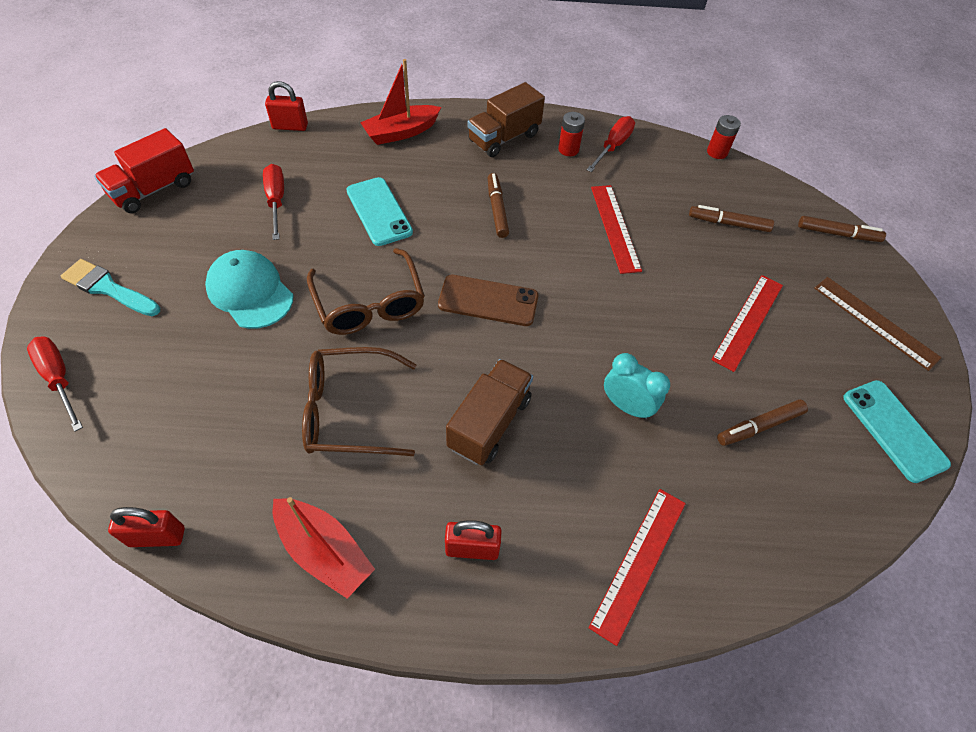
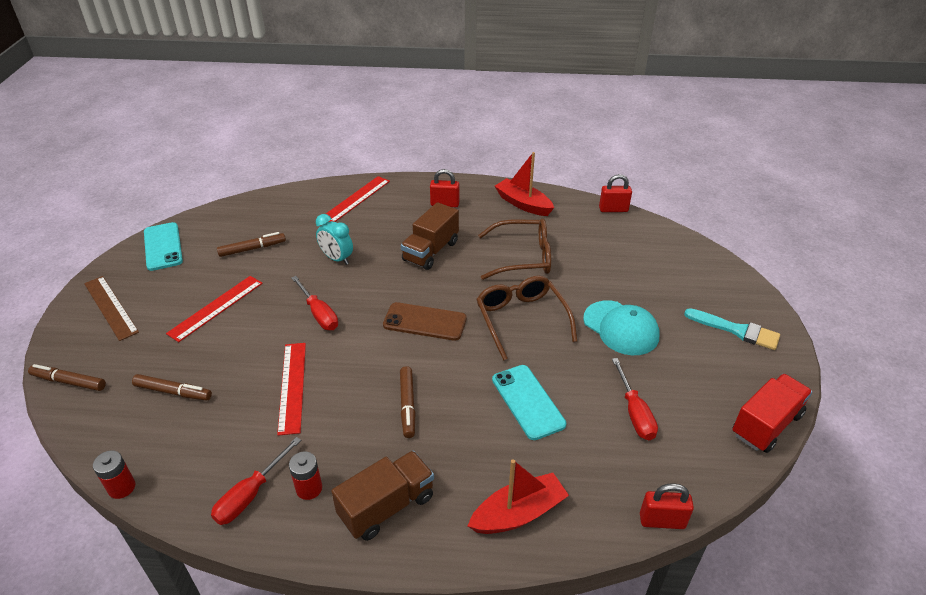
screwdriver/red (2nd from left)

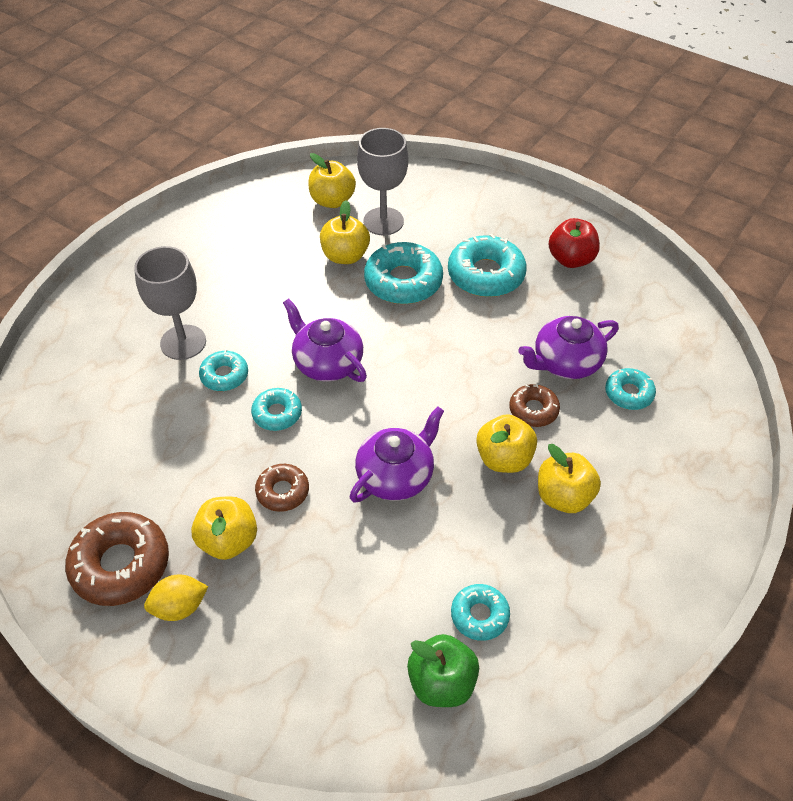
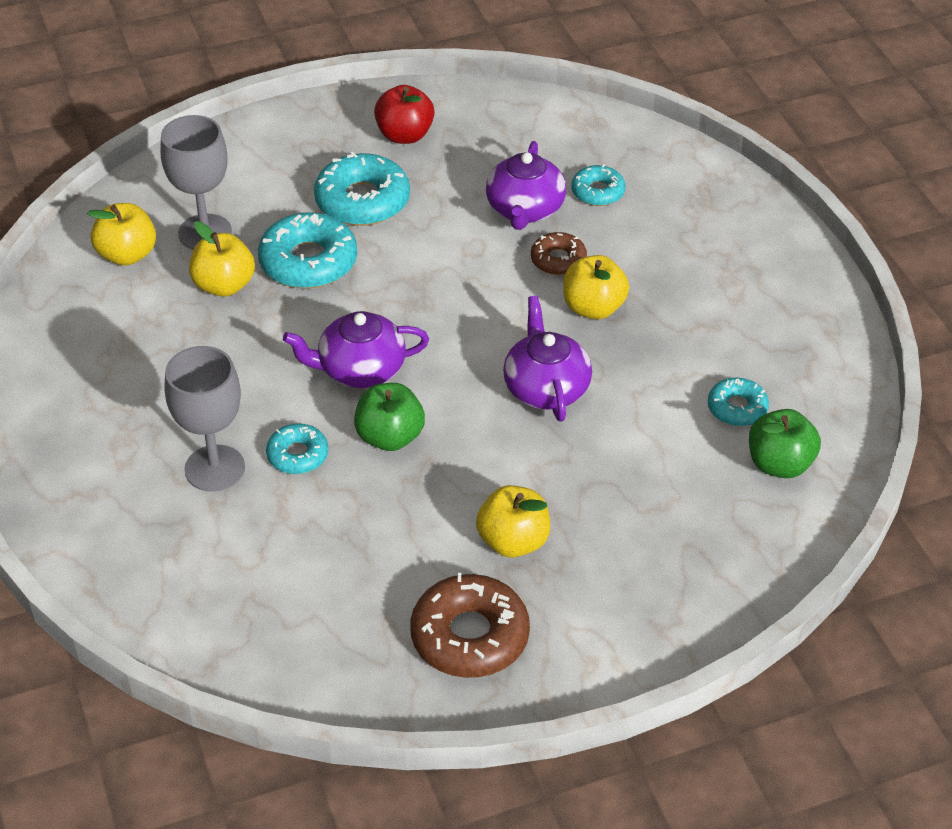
lemon/yellow
donut/brown (2nd from left in the first image)
apple/yellow (5th from left in the first image)
apple/green (1st from left)

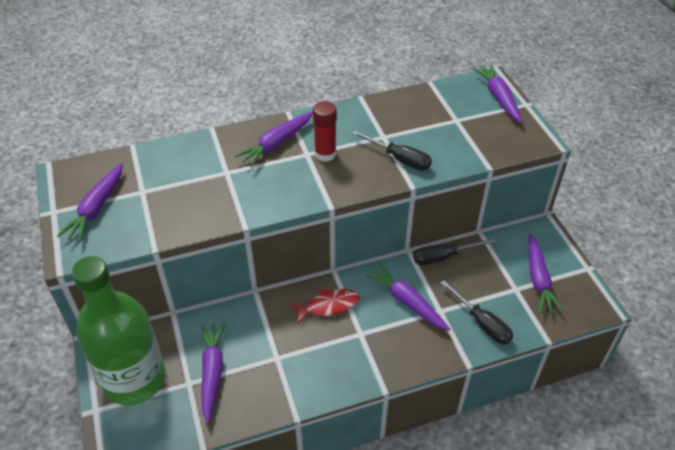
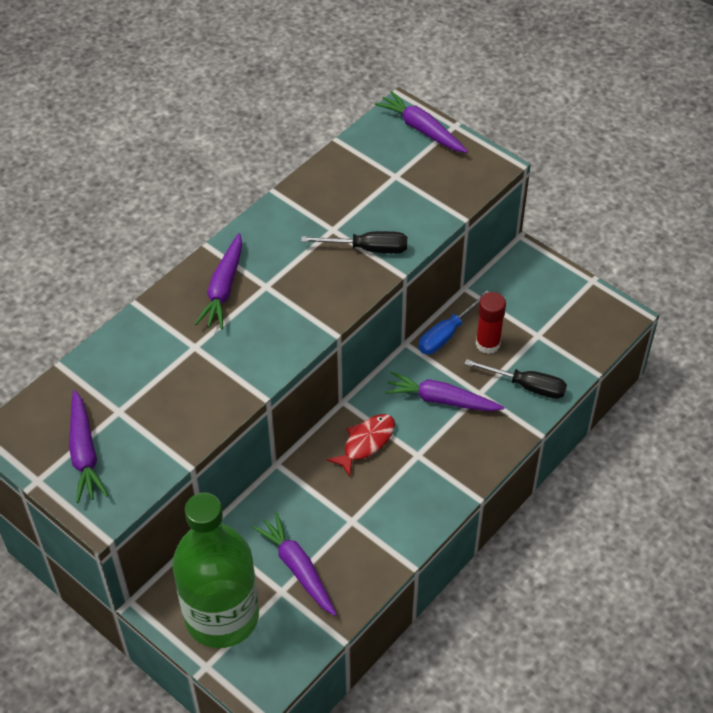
carrot/purple (6th from left in the first image)
glue stick/red
screwdriver/blue

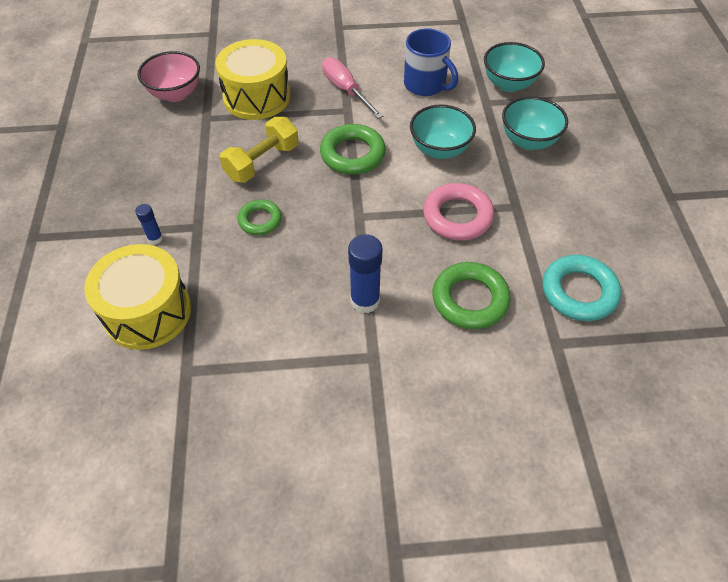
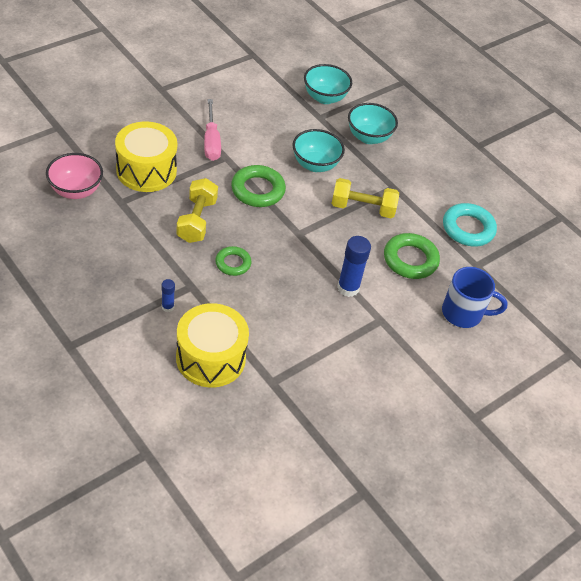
mug/blue
dumbbell/yellow (2nd from left)
screwdriver/pink

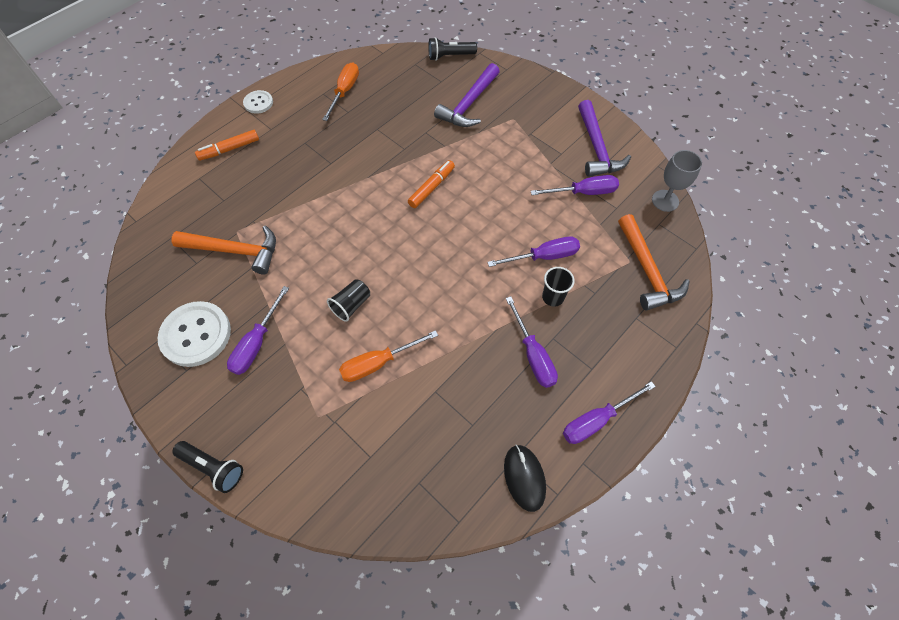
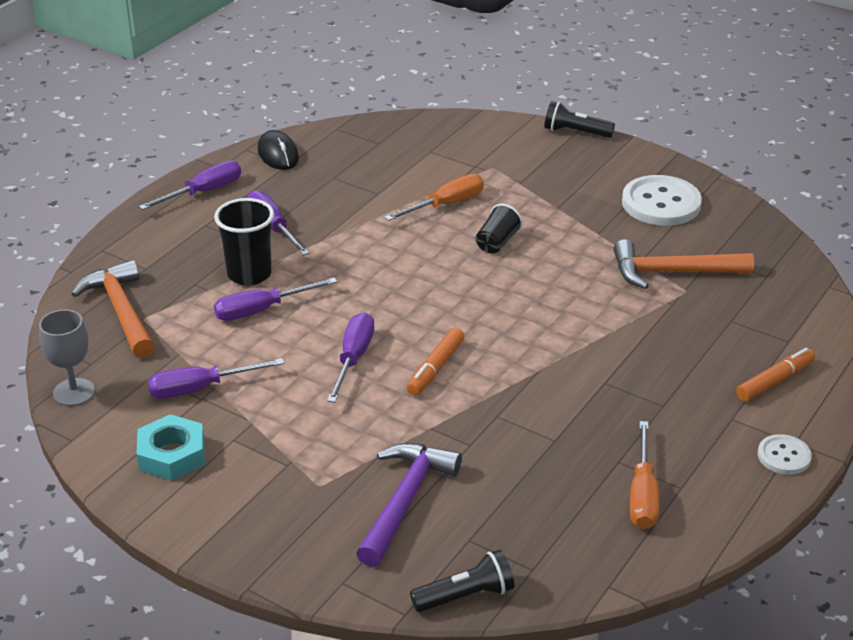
screwdriver/purple (5th from left)
nut/turquoise
cup/black (1st from left)

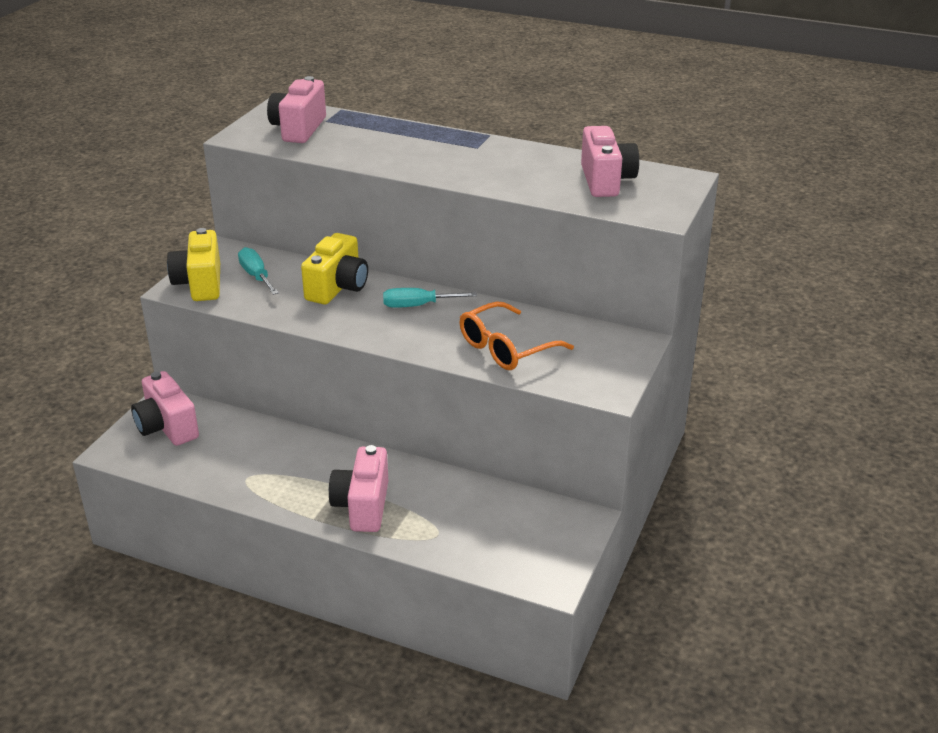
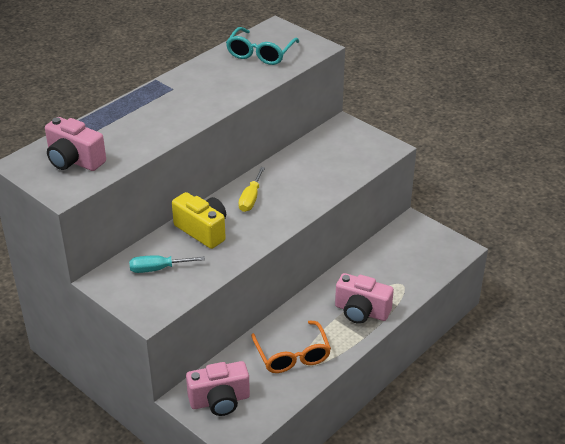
camera/yellow (1st from left in the first image)
glasses/orange
glasses/turquoise
screwdriver/yellow

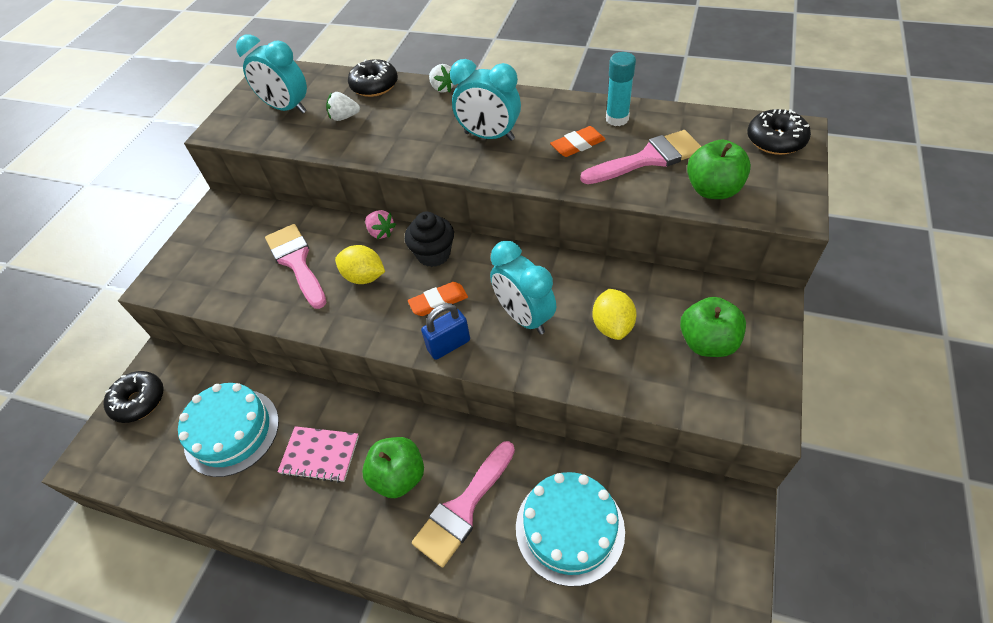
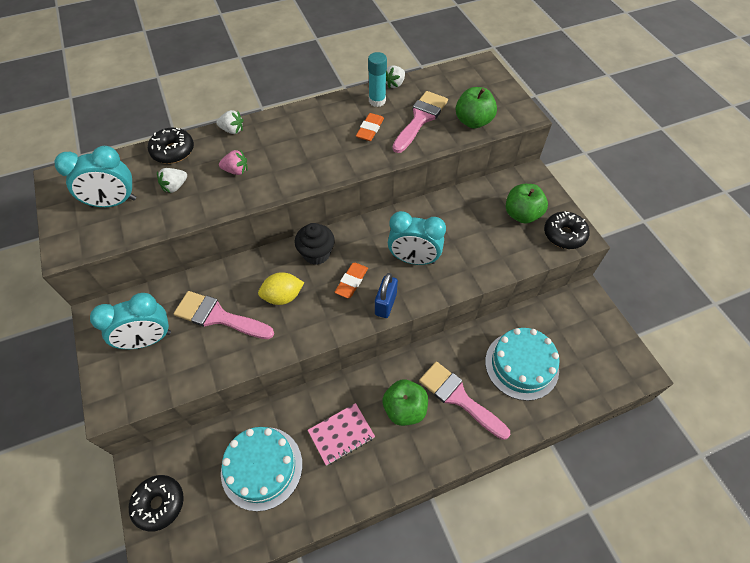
lemon/yellow (2nd from left in the first image)
strawberry/white (3rd from left)
strawberry/pink
clock/turquoise (2nd from left)
donut/black (3rd from left)
brush/pink (3rd from left)

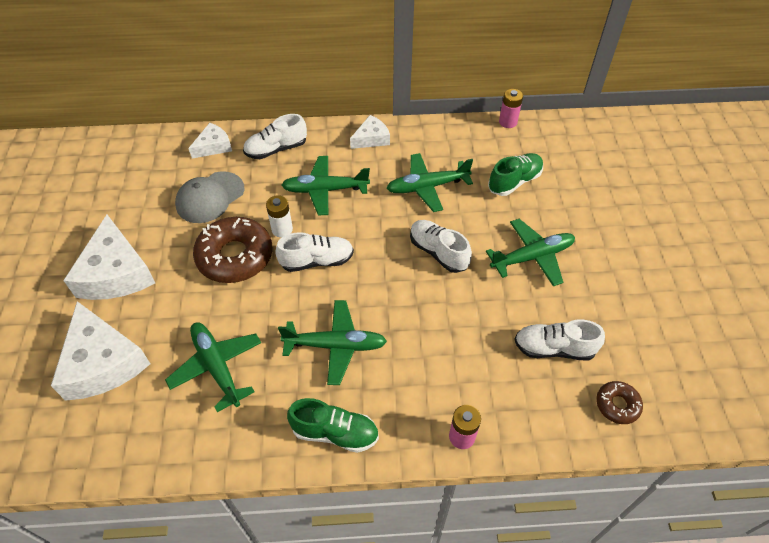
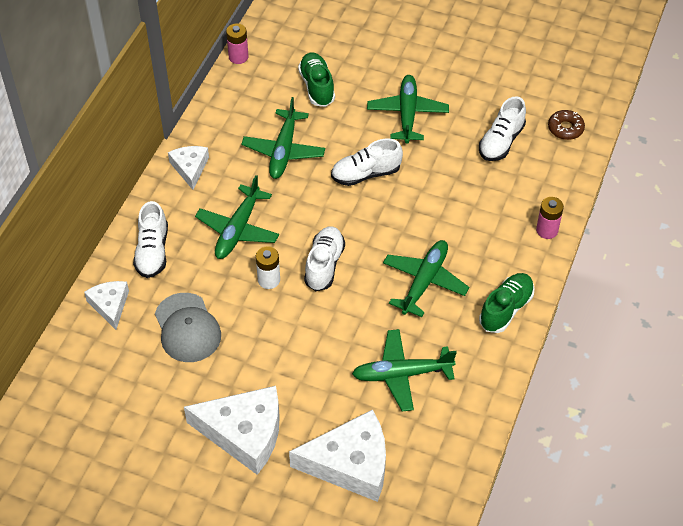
donut/brown (1st from left in the first image)

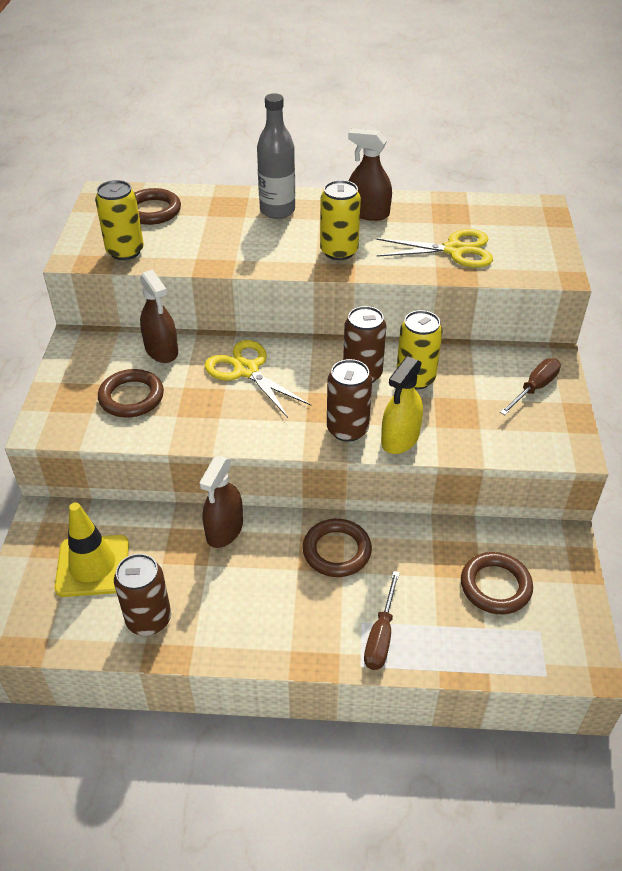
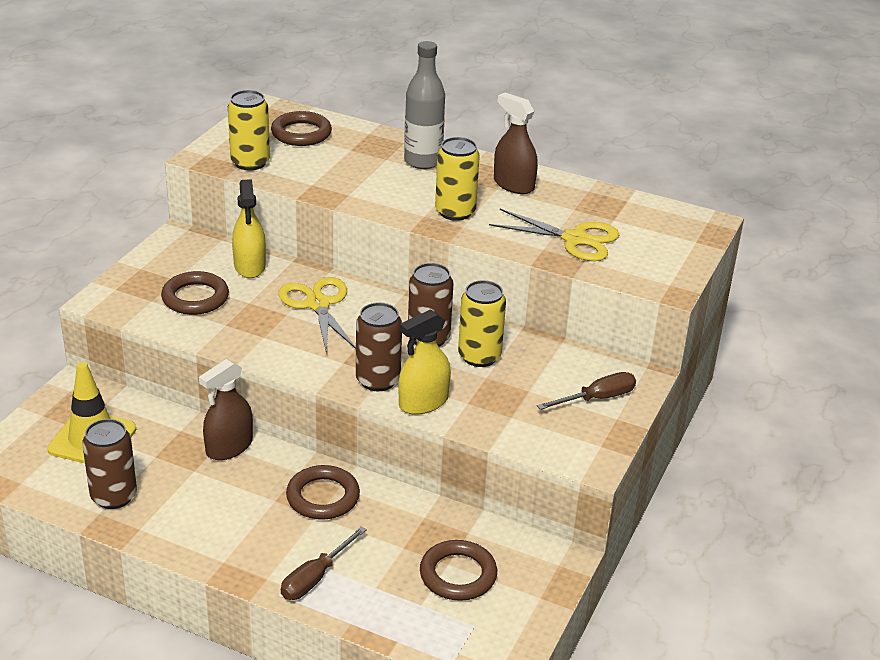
spray bottle/yellow (1st from left)

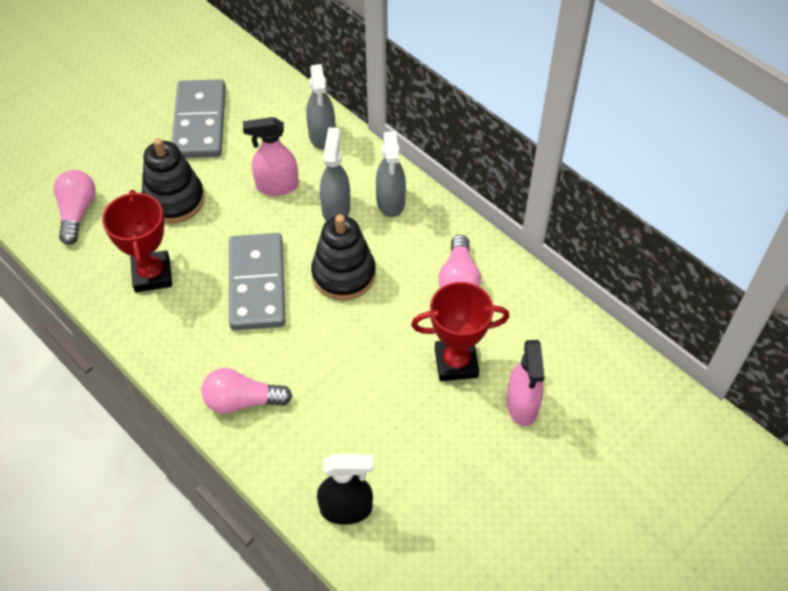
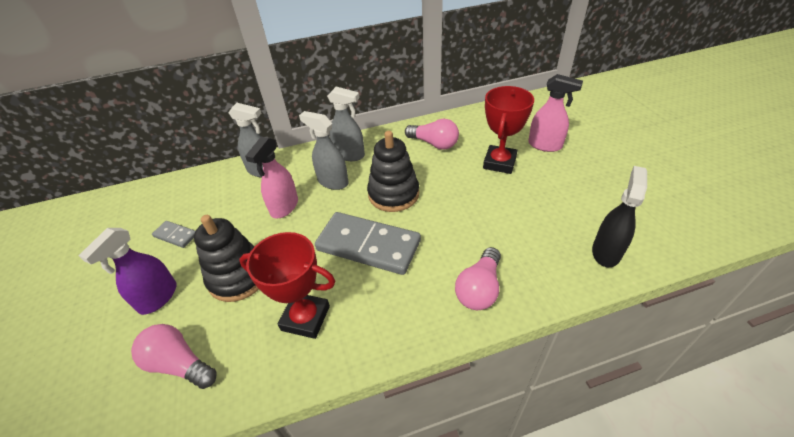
spray bottle/purple
domino/grey (1st from left)

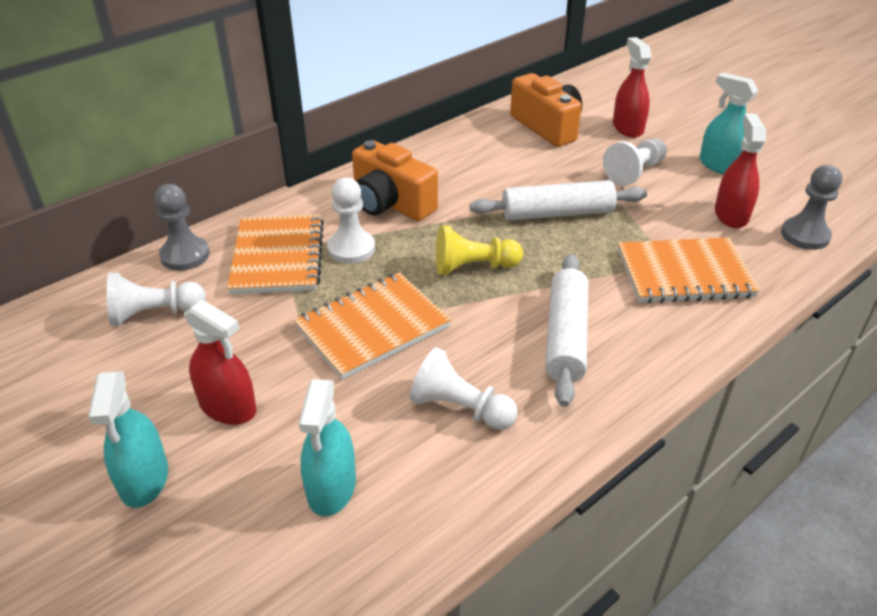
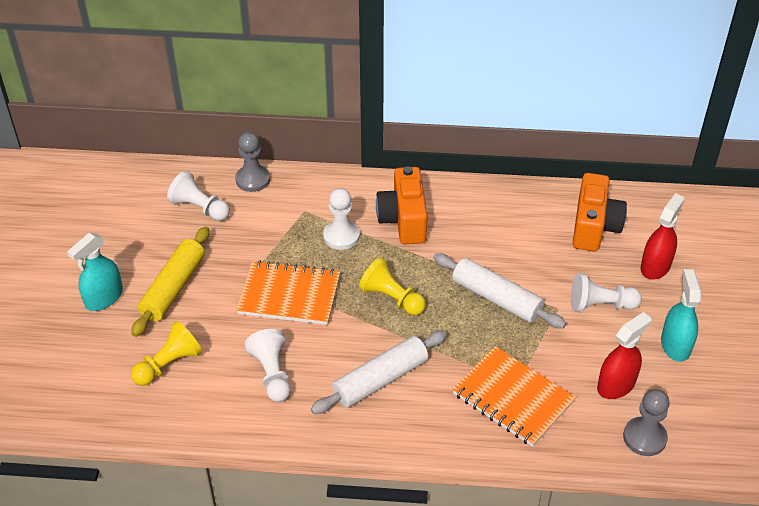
notebook/orange (1st from left in the first image)
rolling pin/yellow
pawn/yellow (1st from left)

